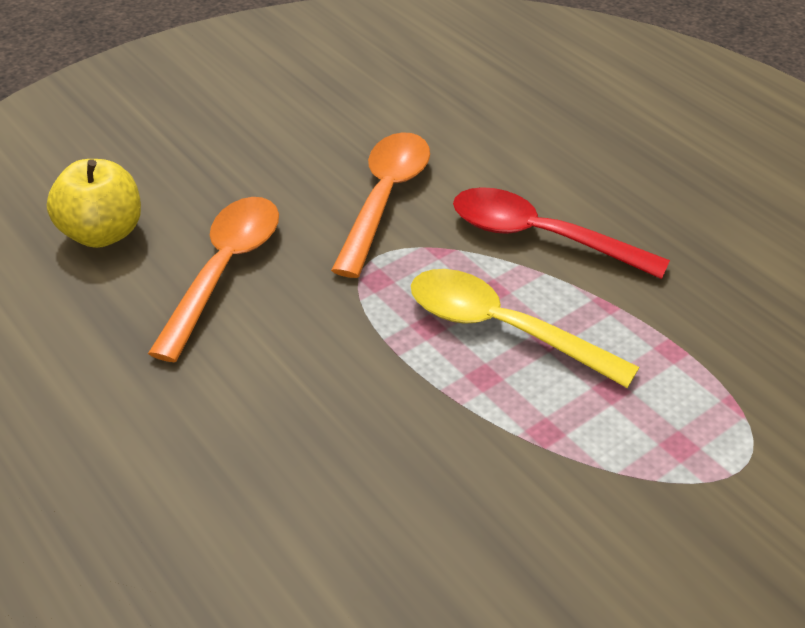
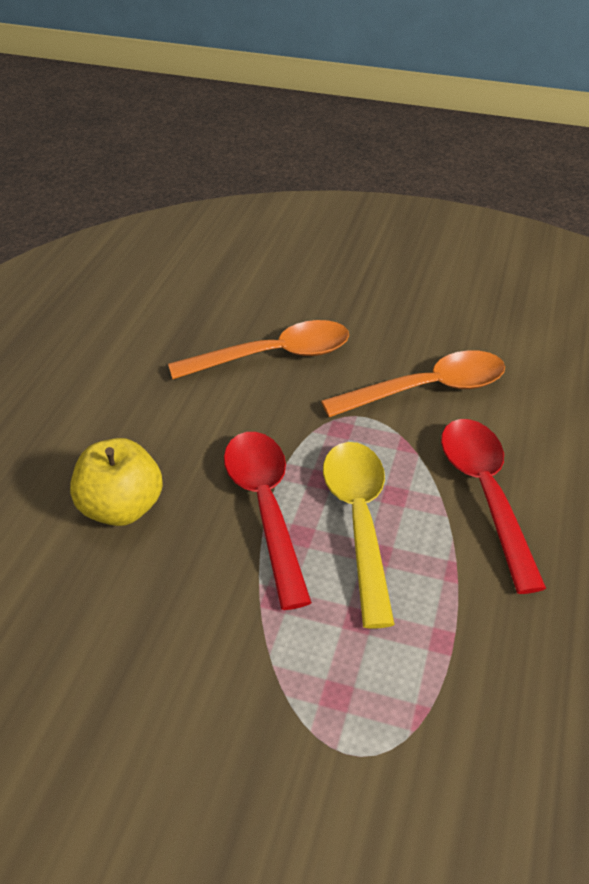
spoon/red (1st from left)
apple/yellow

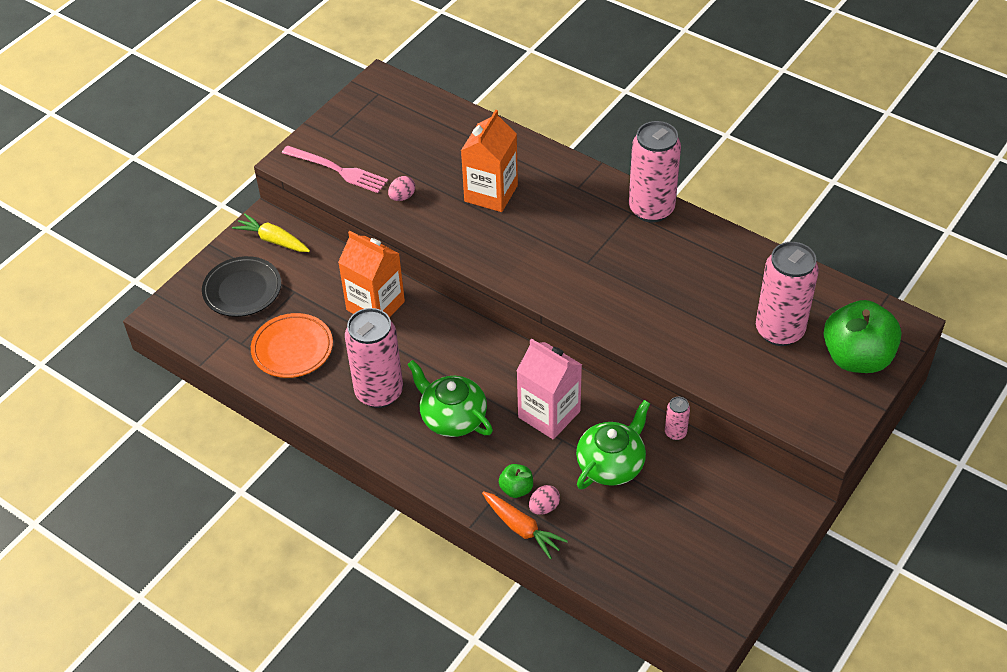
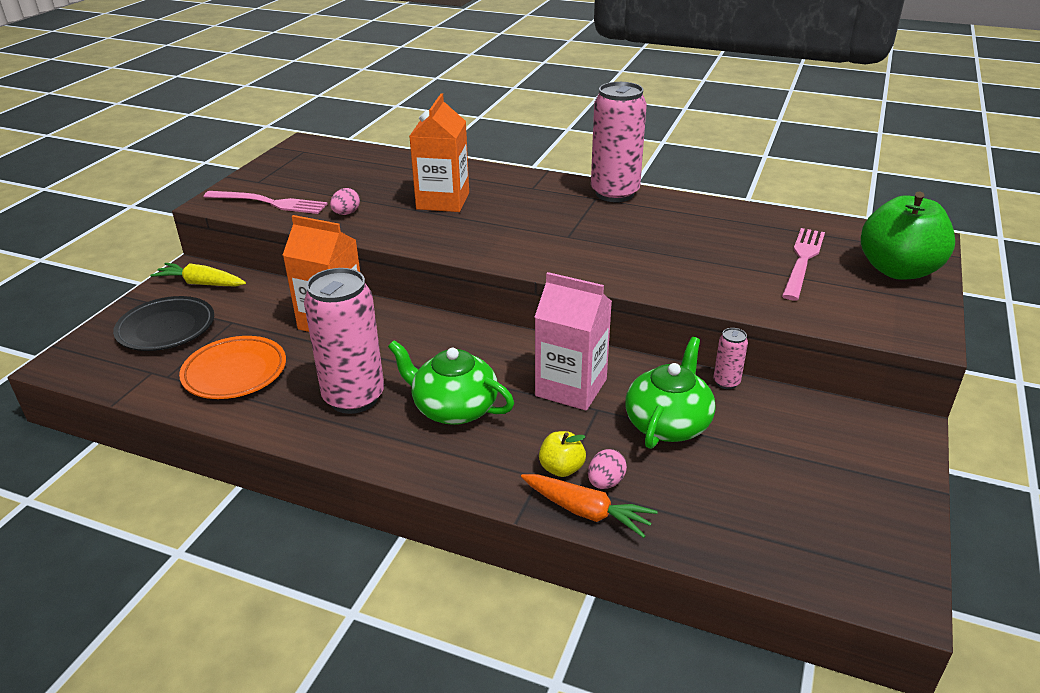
fork/pink (2nd from left)
apple/yellow

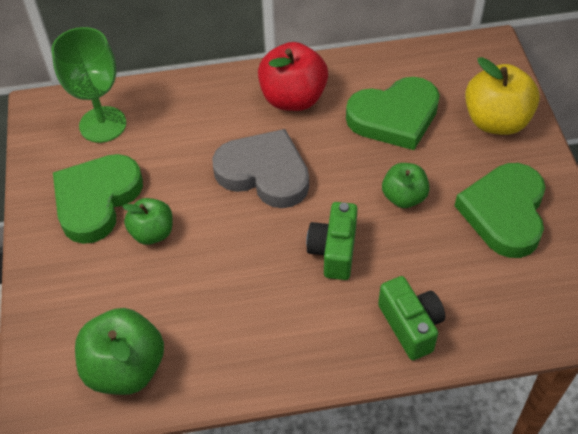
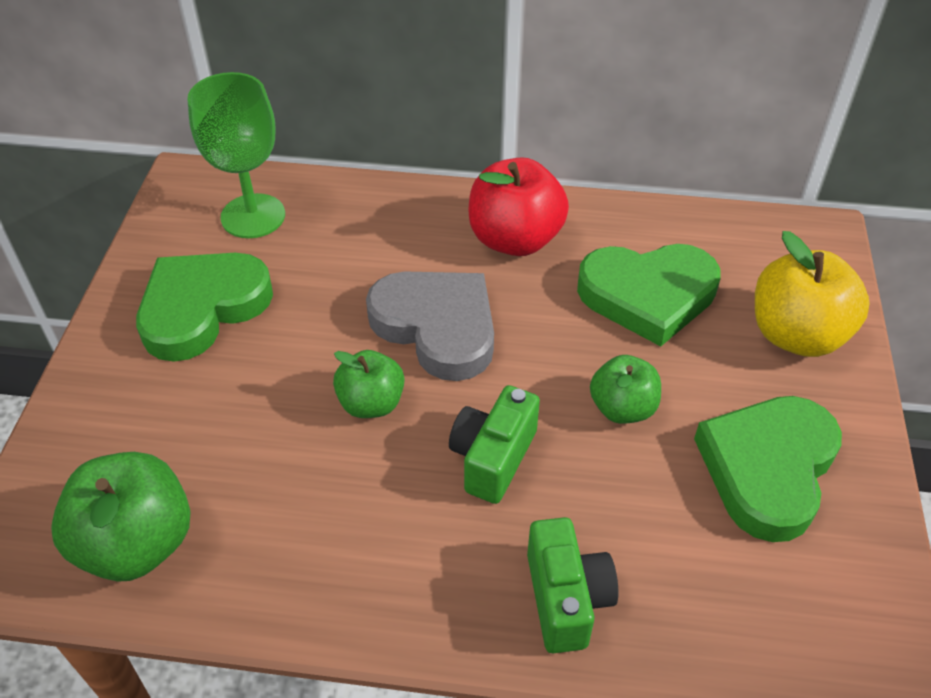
apple/green (2nd from left)

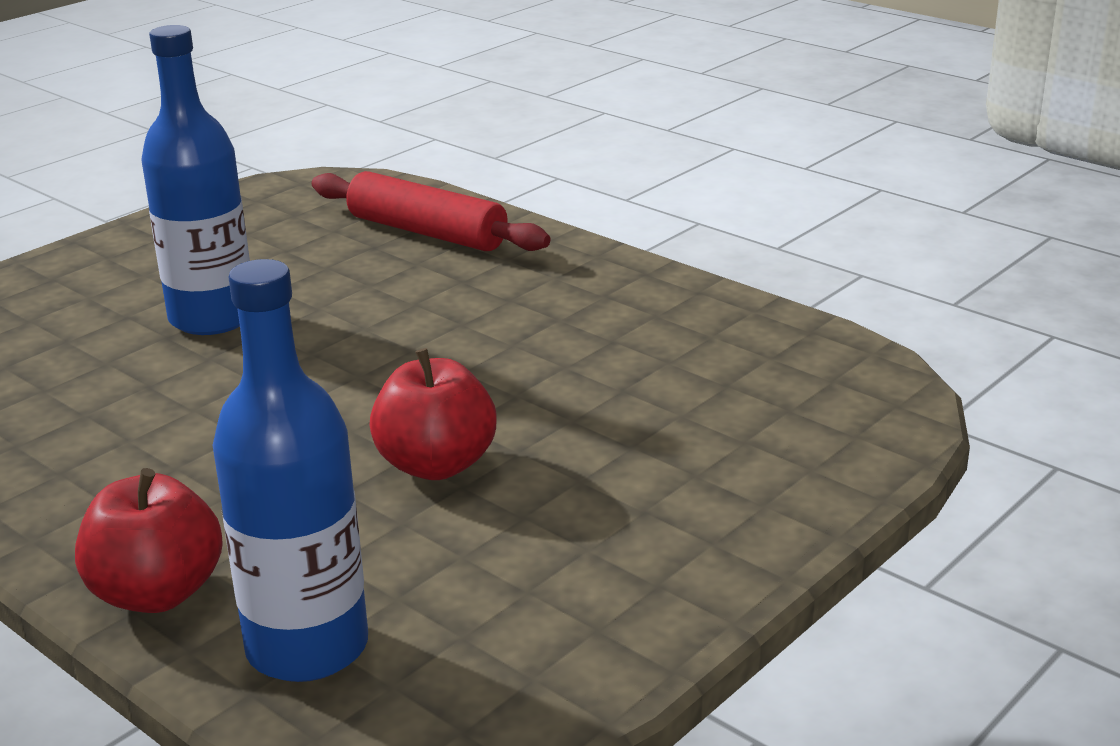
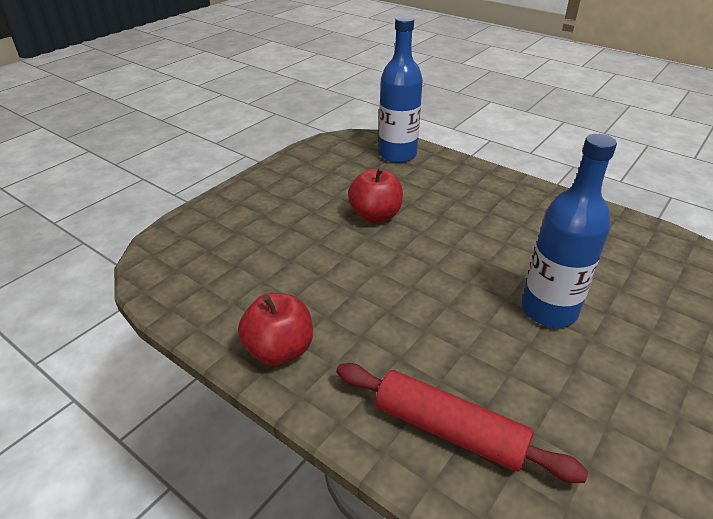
apple/red (1st from left)

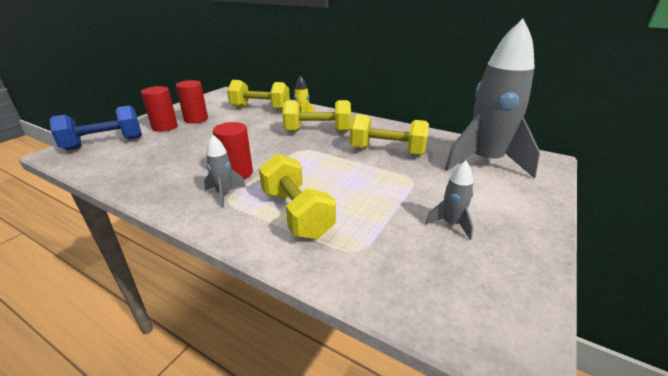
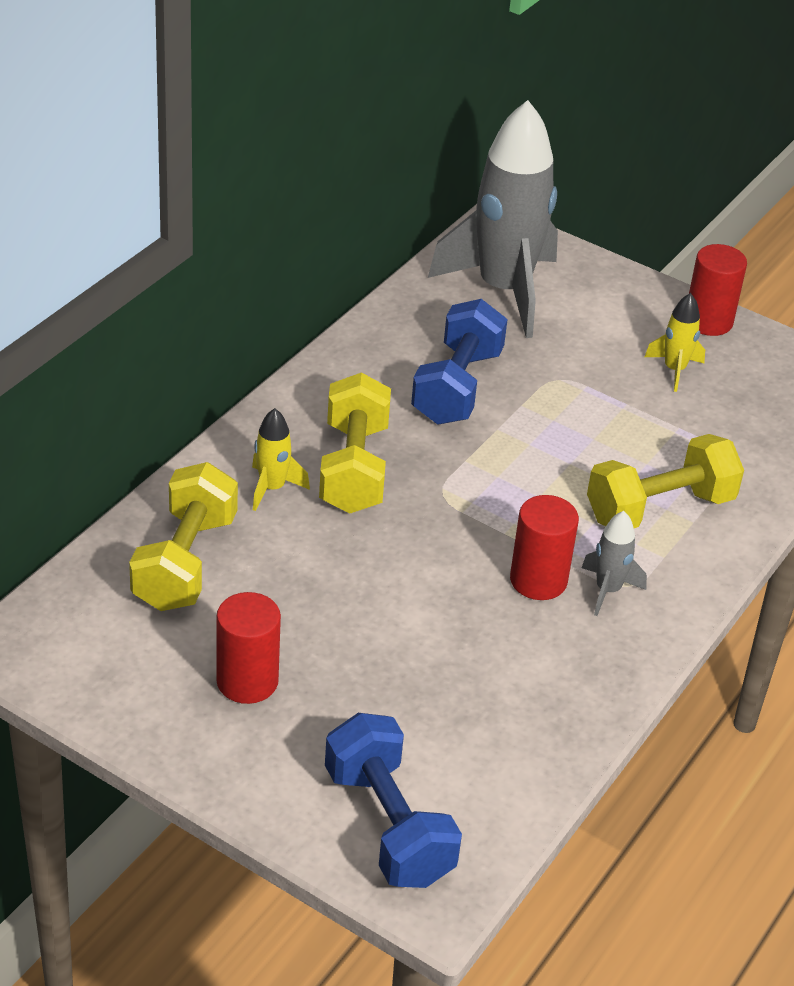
cylinder/red (3rd from left)
dumbbell/blue (2nd from left)
rocket/yellow (2nd from left)

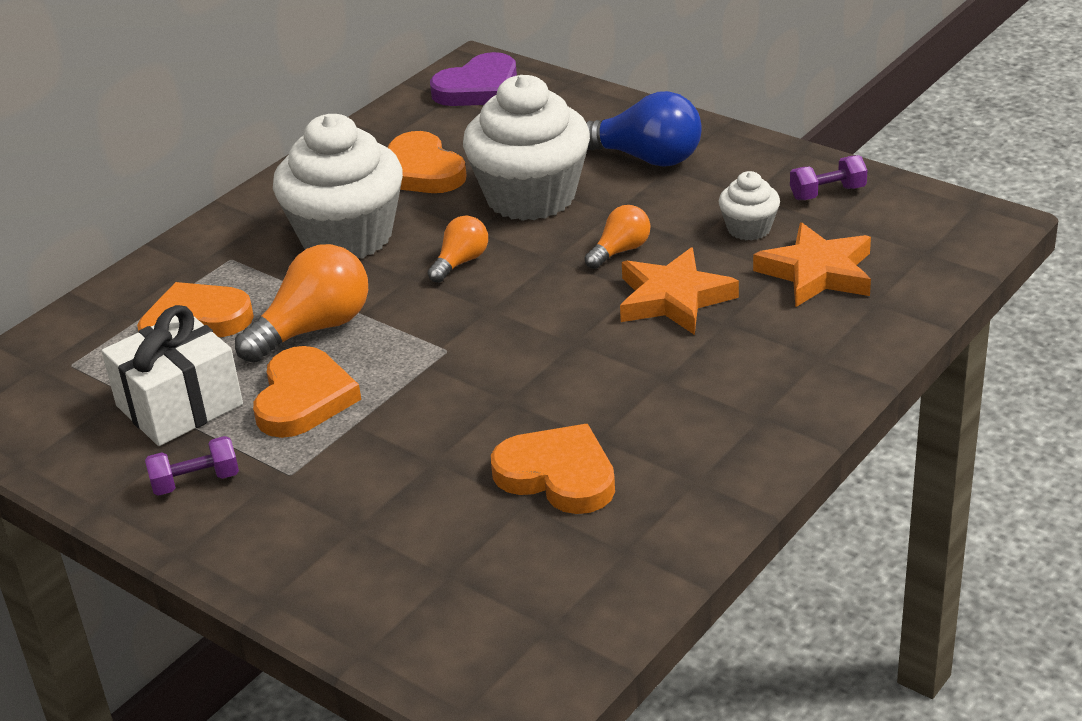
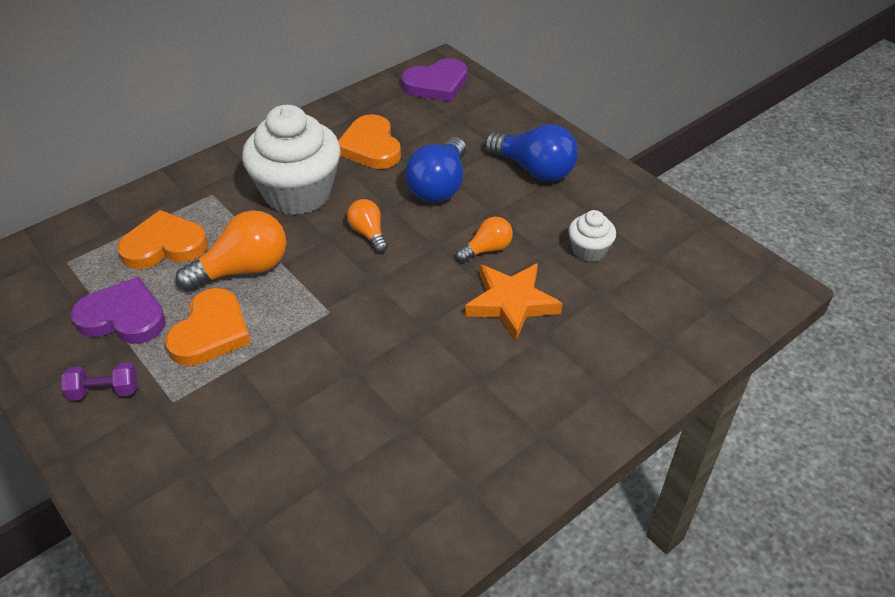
heart/orange (4th from left in the first image)
star/orange (2nd from left in the first image)
dumbbell/purple (2nd from left in the first image)
heart/purple (1st from left)
light bulb/blue (1st from left)
light bulb/orange (2nd from left)

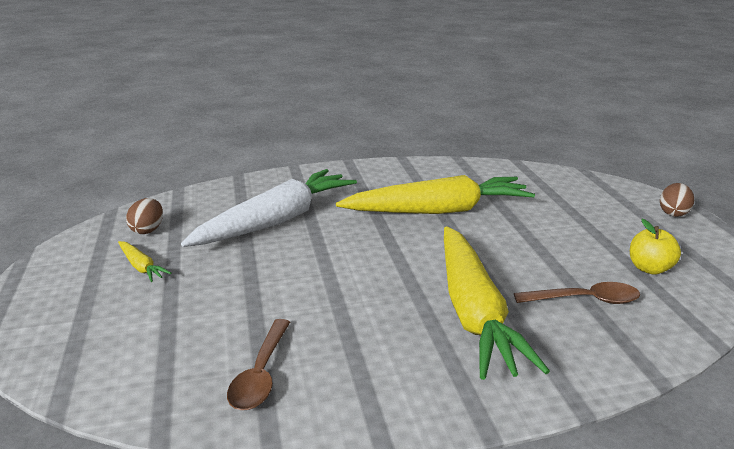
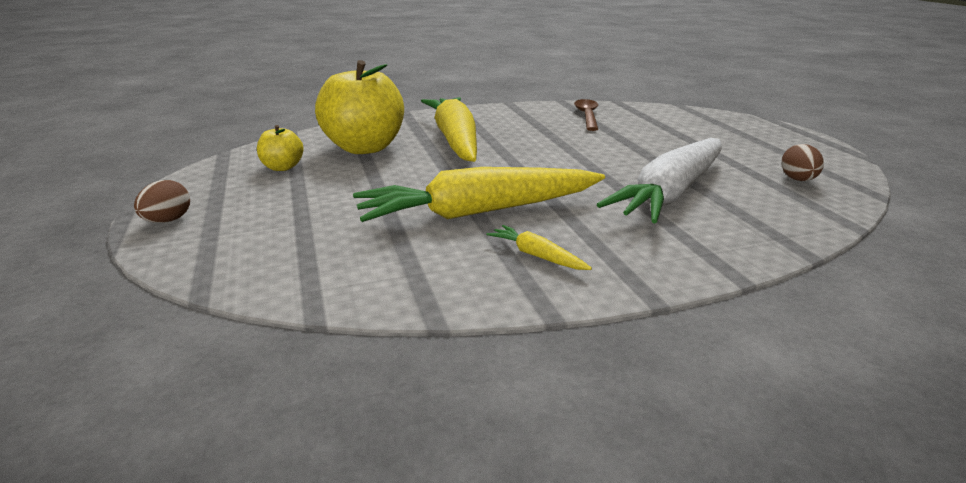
carrot/yellow (3rd from left)
apple/yellow (2nd from left)

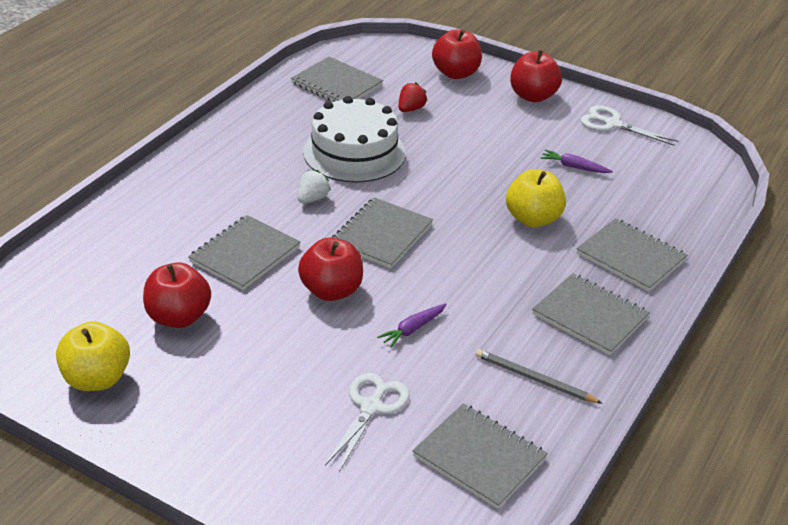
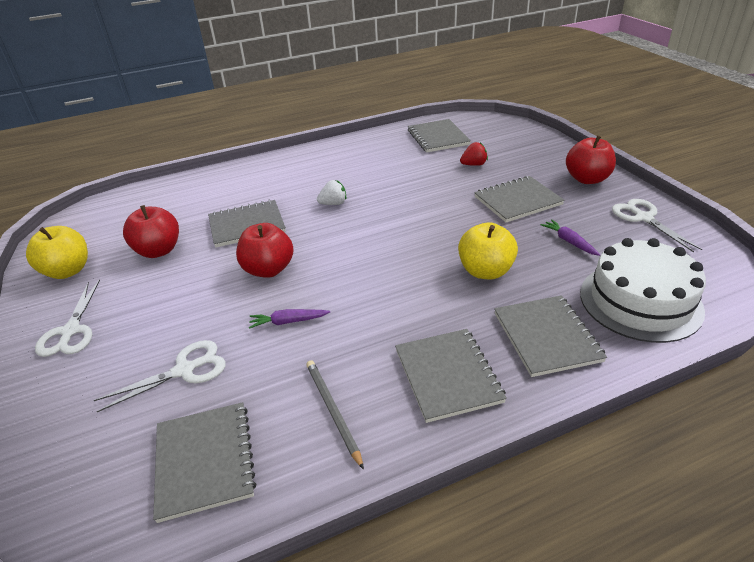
apple/red (3rd from left in the first image)
scissors/white (1st from left)
cake/white
notebook/grey (5th from left)

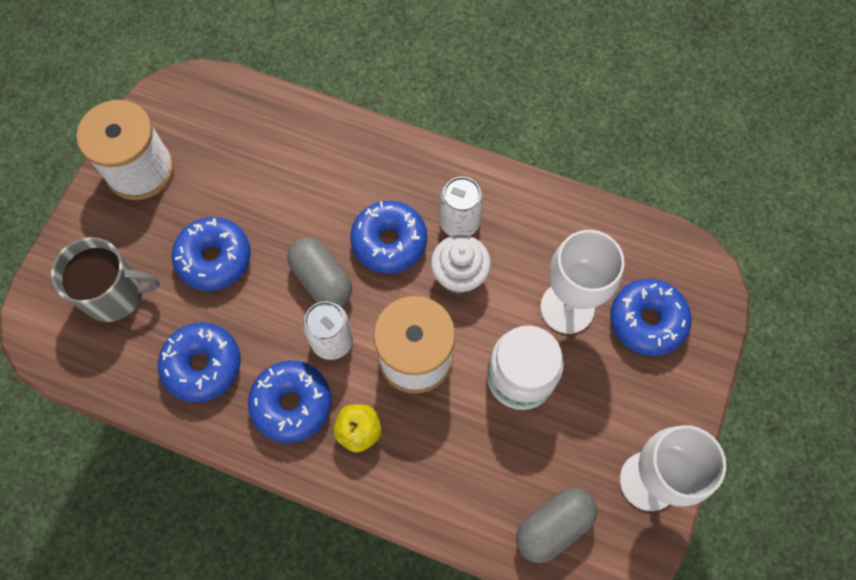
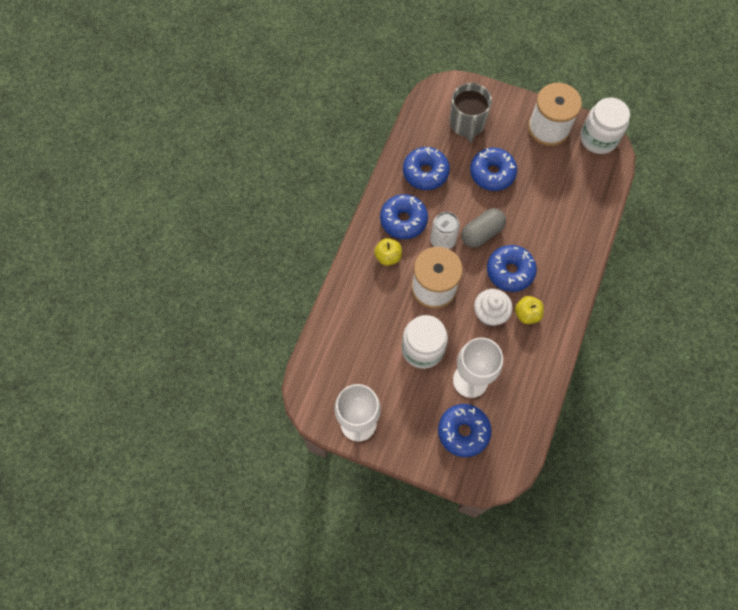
capsule/grey (2nd from left in the first image)
jar/white (2nd from left)
apple/yellow (2nd from left)

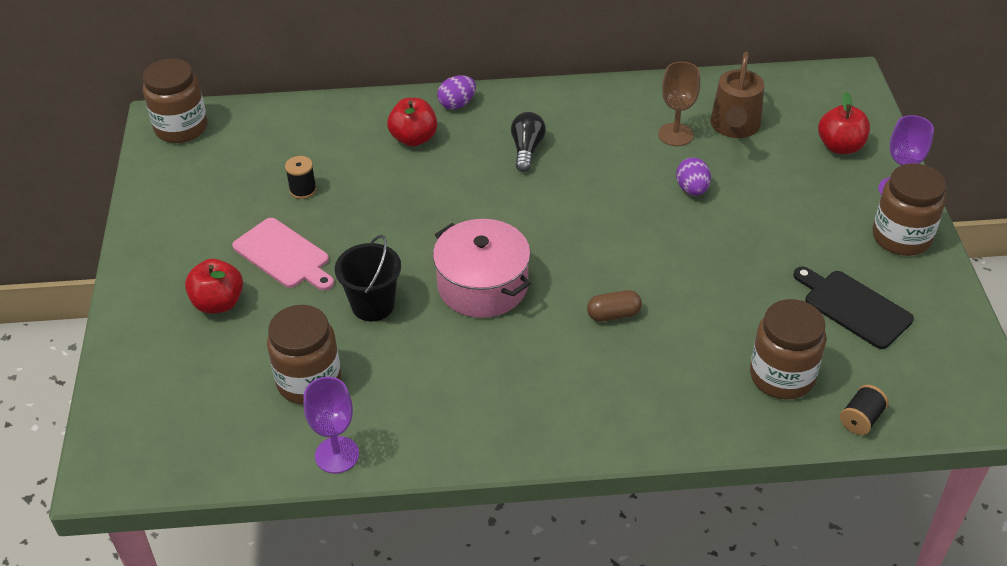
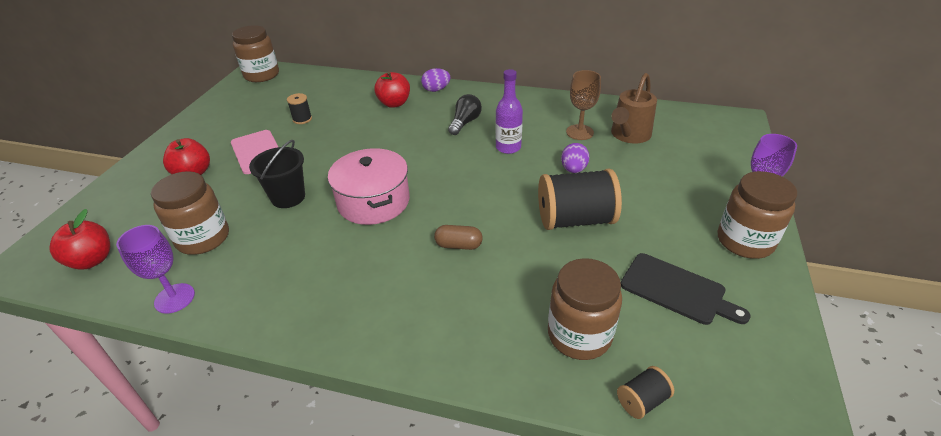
bottle/purple
spool/black (2nd from left)
apple/red (1st from left)
cutting board/black

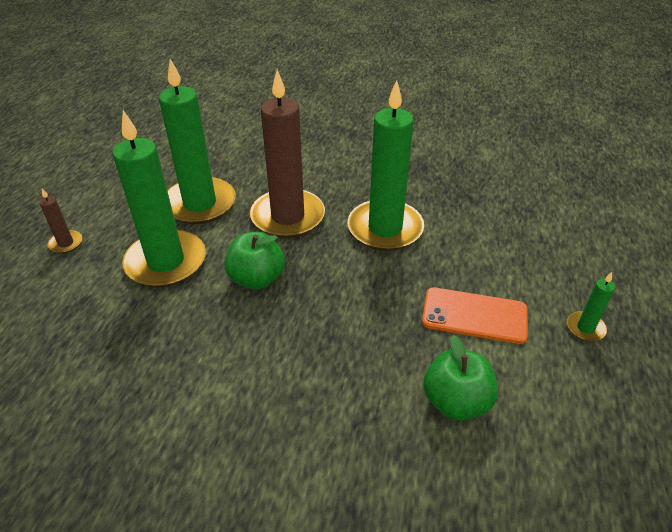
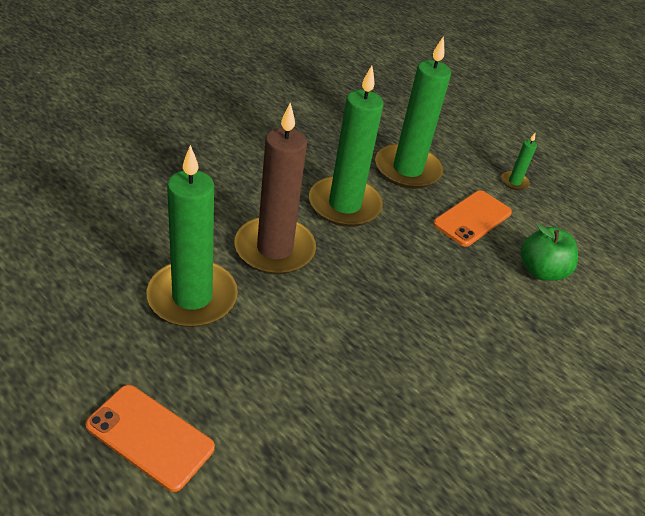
apple/green (1st from left in the first image)
candle/green (3rd from left)
phone/orange (1st from left)

